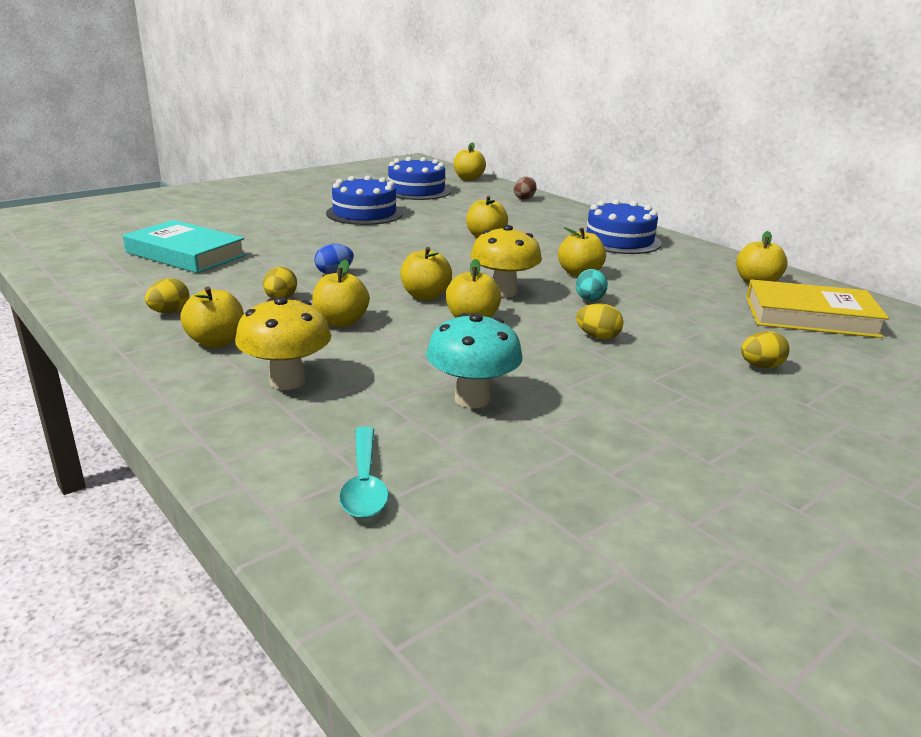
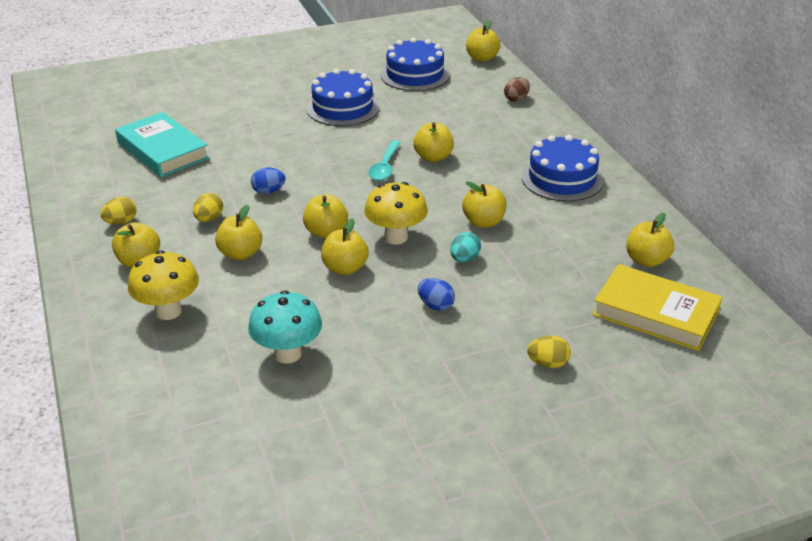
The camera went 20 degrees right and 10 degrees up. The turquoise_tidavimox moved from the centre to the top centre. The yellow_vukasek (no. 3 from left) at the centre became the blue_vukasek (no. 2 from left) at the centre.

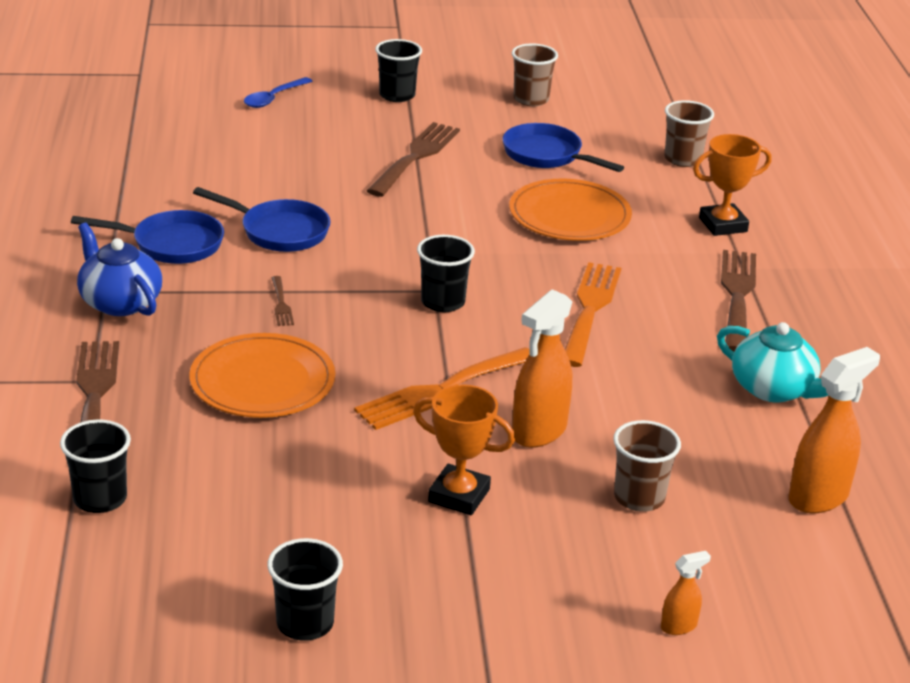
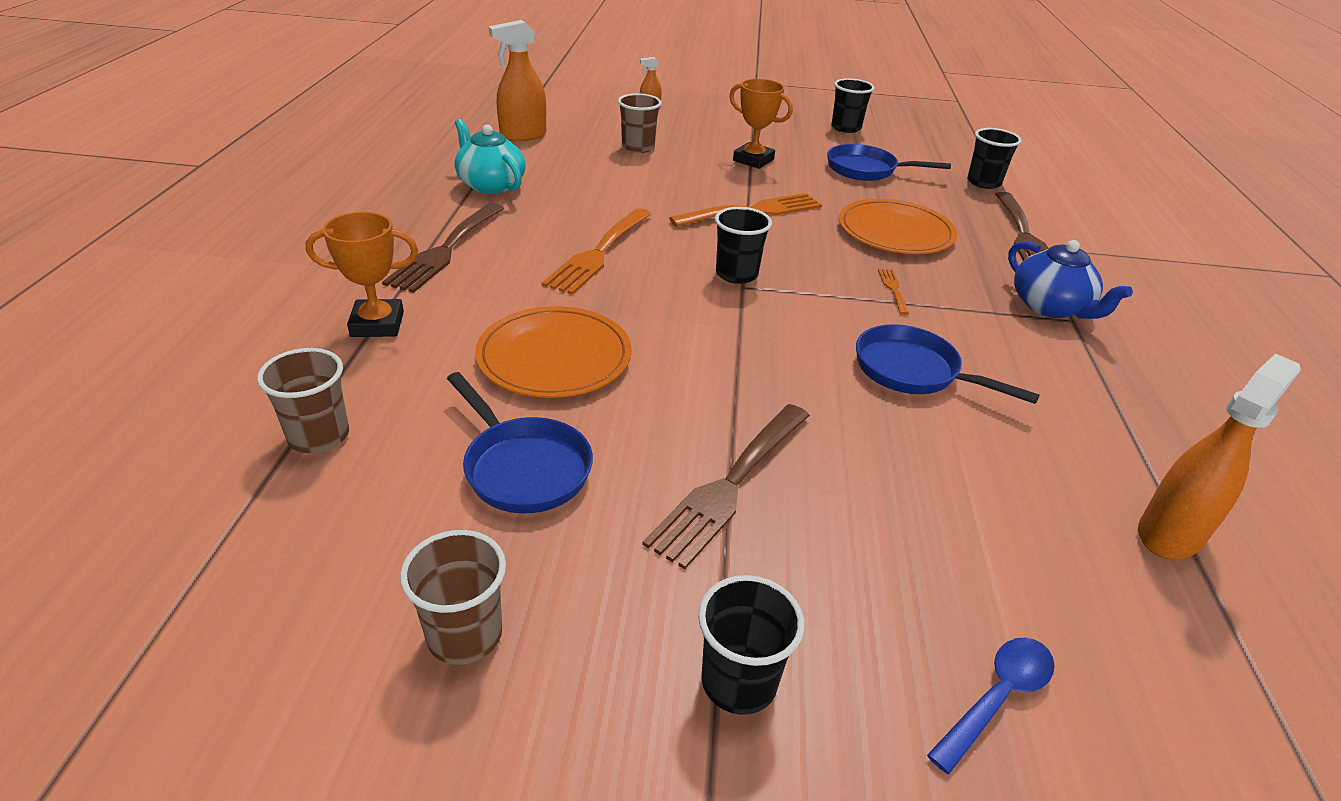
The camera went 170 degrees left and 5 degrees up. The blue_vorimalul (no. 1 from left in the first image) moved from the middle left to the top centre. The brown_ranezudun (no. 2 from left) at the middle left became the orange_ranezudun (no. 3 from left) at the centre. The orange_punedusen (no. 1 from left in the first image) moved from the centre to the middle right.

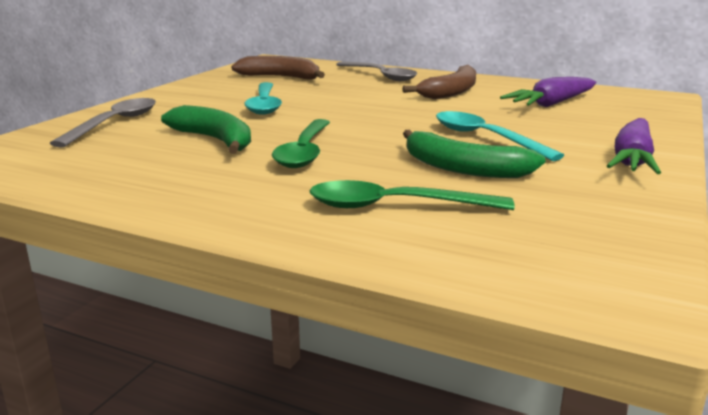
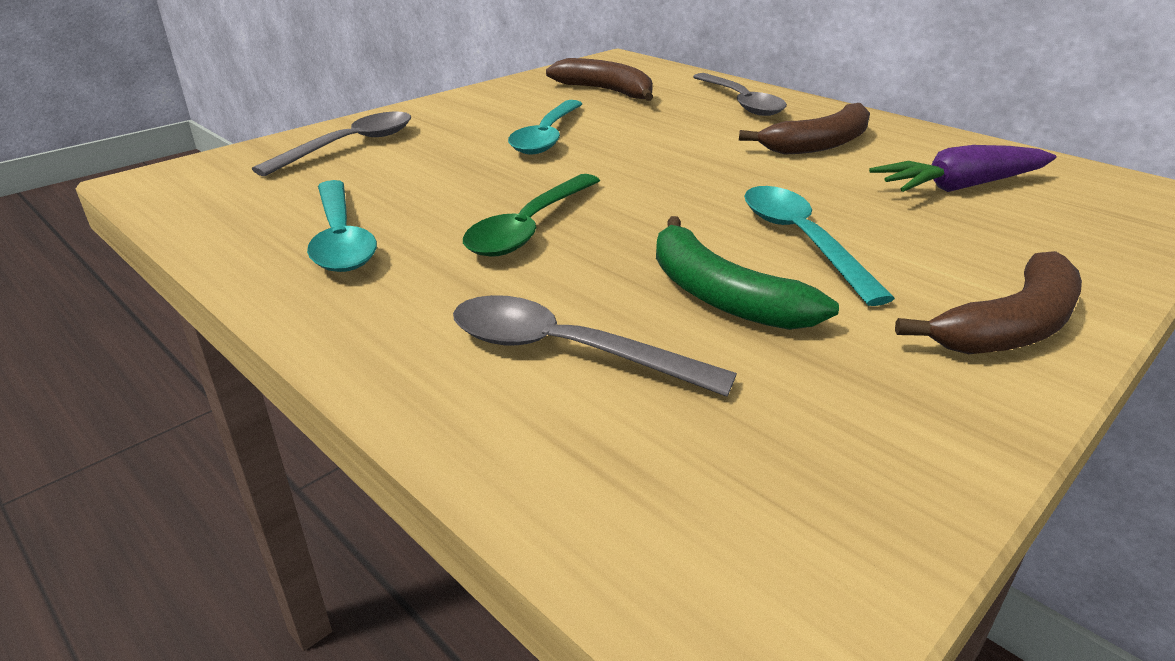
The camera went 20 degrees right and 10 degrees up. The turquoise_tidavimox (no. 1 from left) at the middle left appeared. The green_tidavimox (no. 2 from left) at the centre became the grey_tidavimox (no. 2 from left) at the centre. The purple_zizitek (no. 2 from left) at the middle right was replaced by the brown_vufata (no. 3 from left) at the middle right. The green_vufata (no. 1 from left) at the top left disappeared.

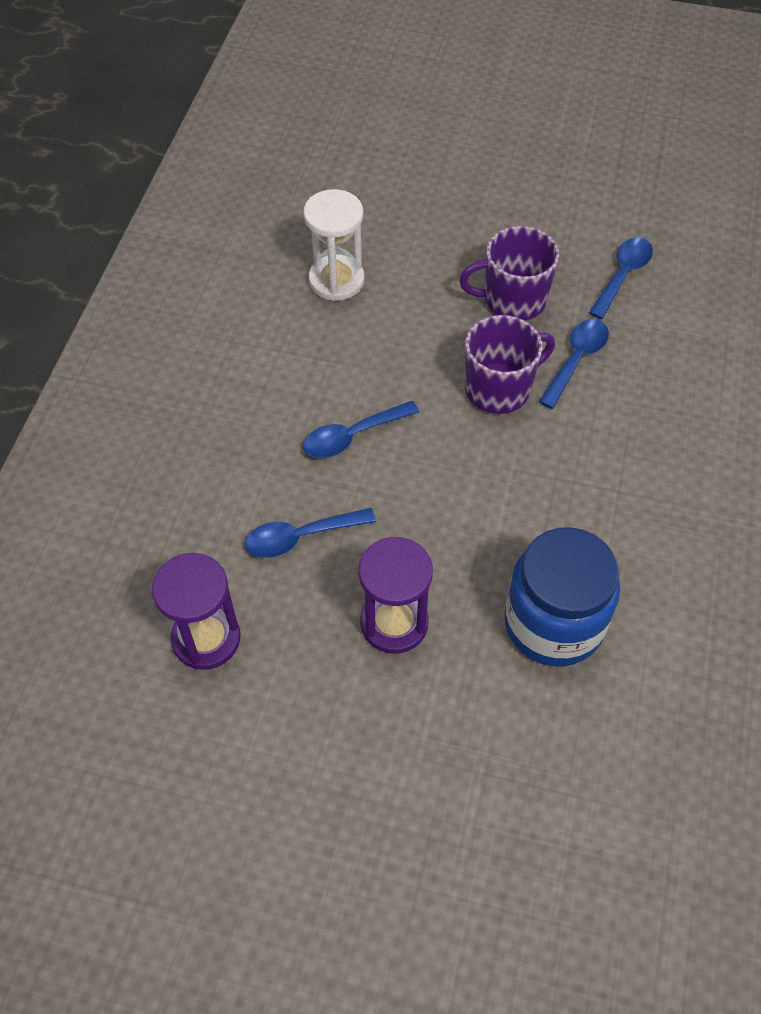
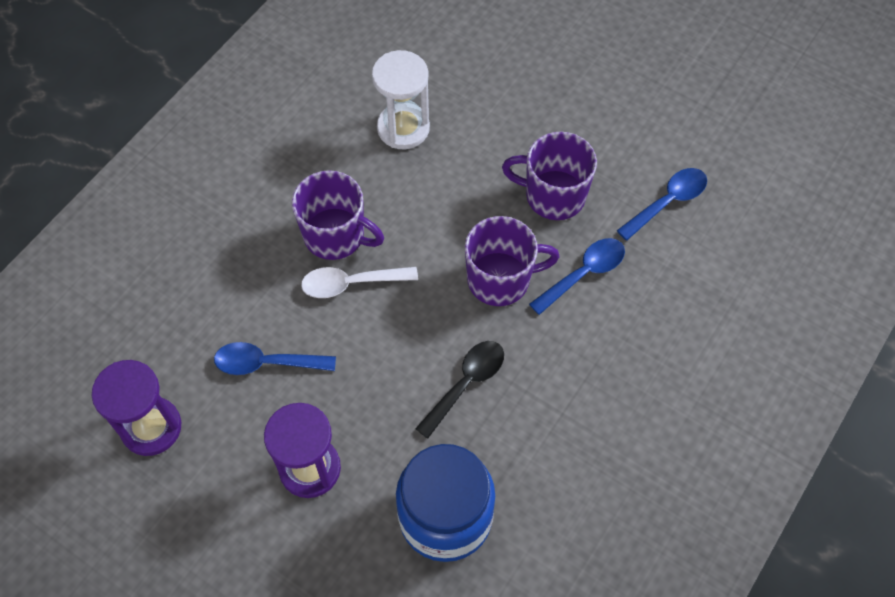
The camera went 20 degrees right and 5 degrees up. The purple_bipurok (no. 1 from left) at the centre appeared. The blue_tidavimox (no. 2 from left) at the centre became the white_tidavimox at the centre. The black_tidavimox at the centre appeared.

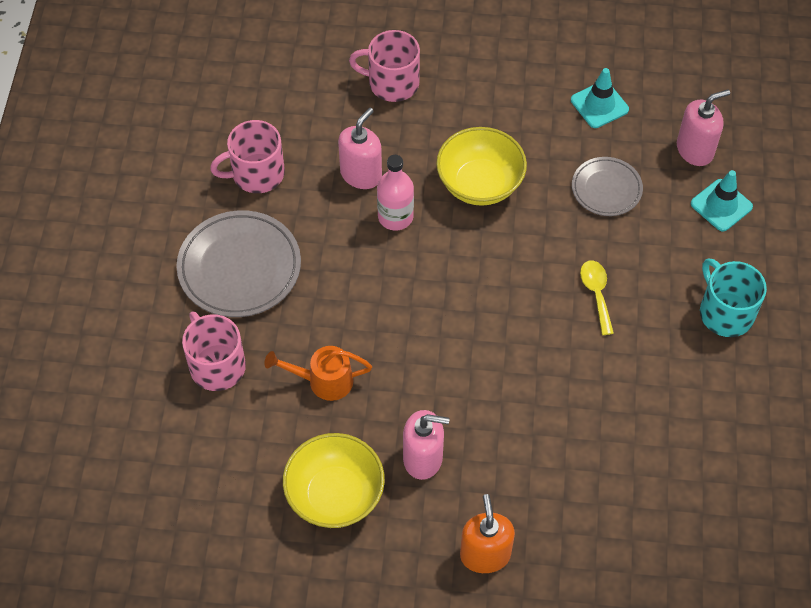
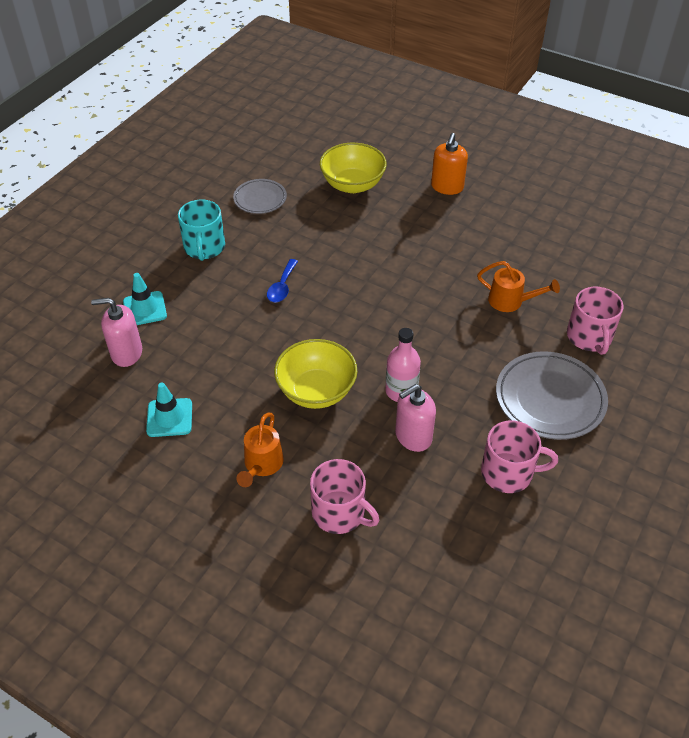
The camera went 155 degrees left and 10 degrees down. The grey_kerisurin (no. 2 from left in the first image) moved from the top right to the top centre. The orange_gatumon (no. 1 from left) at the centre appeared. The yellow_tidavimox at the middle right became the blue_tidavimox at the centre. The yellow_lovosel (no. 1 from left in the first image) moved from the bottom centre to the top centre. The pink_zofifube (no. 2 from left) at the bottom centre disappeared.

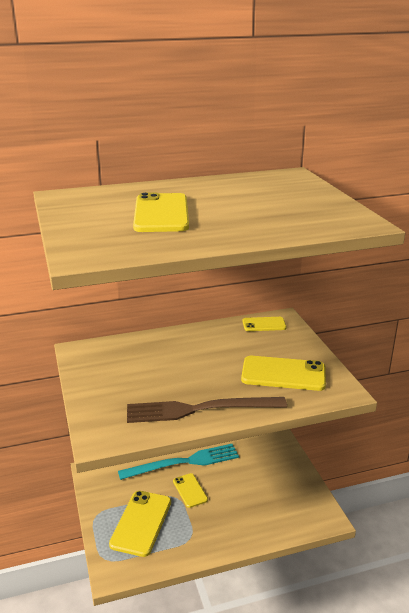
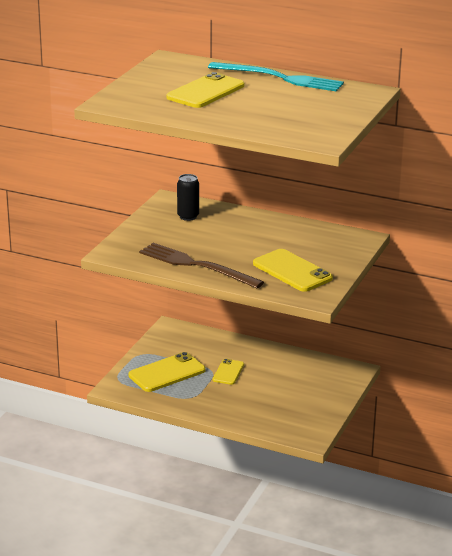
The camera went 40 degrees right and 0 degrees up. The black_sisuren at the centre appeared. The turquoise_ranezudun moved from the bottom centre to the top centre. The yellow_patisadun (no. 4 from left) at the centre disappeared.

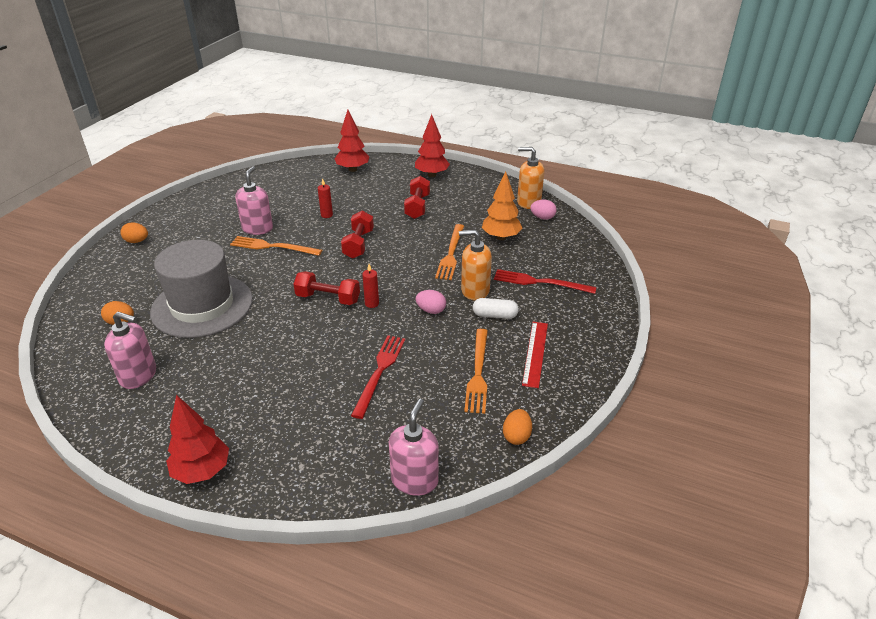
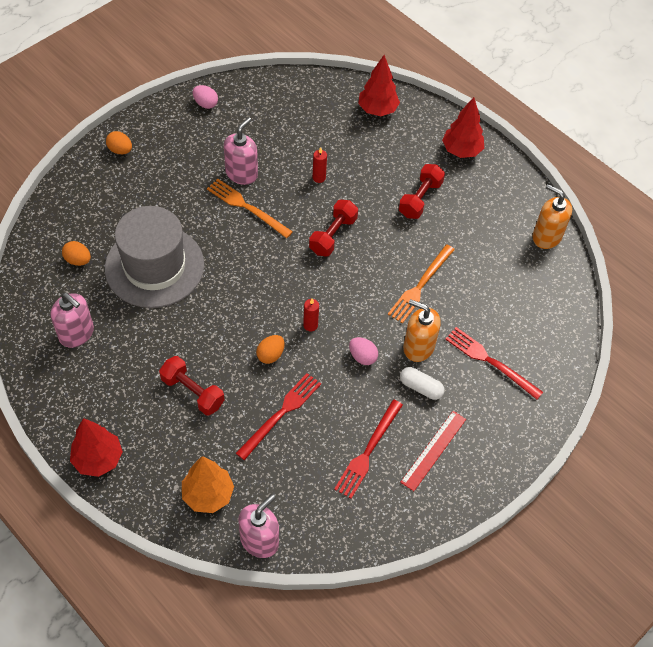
The camera went 20 degrees right and 20 degrees up. The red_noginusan (no. 1 from left) moved from the centre to the middle left. The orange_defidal moved from the top centre to the bottom left. The pink_vukasek (no. 2 from left in the first image) moved from the centre to the top left. The orange_vukasek (no. 3 from left) moved from the bottom centre to the centre. The orange_ranezudun (no. 3 from left) at the centre became the red_ranezudun (no. 2 from left) at the bottom centre.

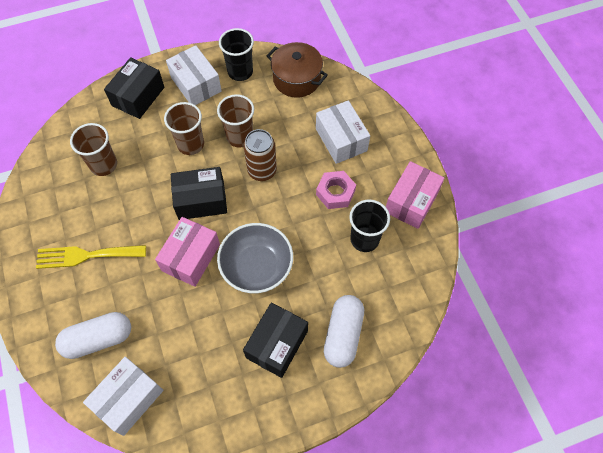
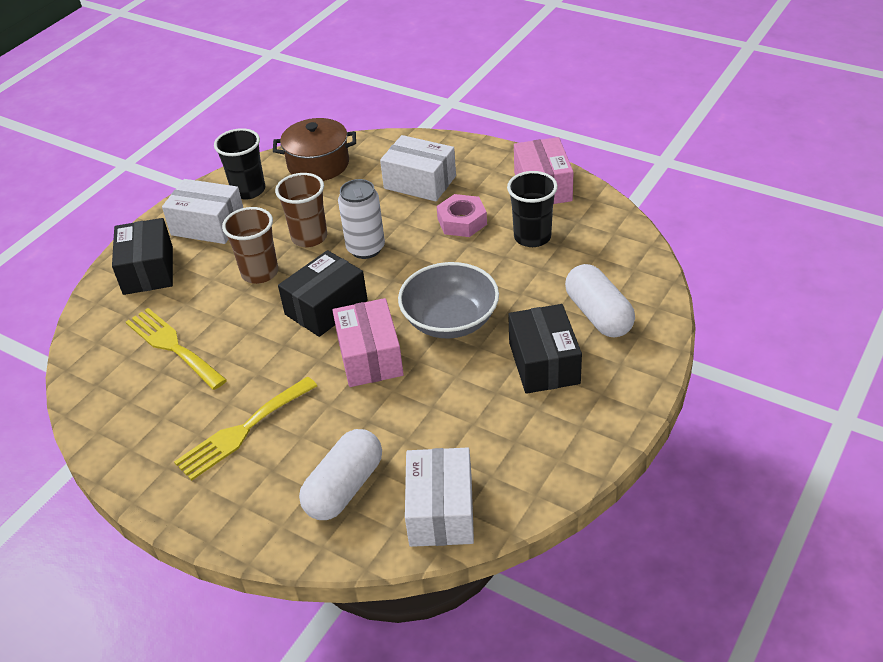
The camera went 35 degrees left and 20 degrees down. The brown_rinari (no. 1 from left) at the top left was replaced by the yellow_ranezudun (no. 1 from left) at the middle left. The brown_sisuren at the centre became the white_sisuren at the top centre.

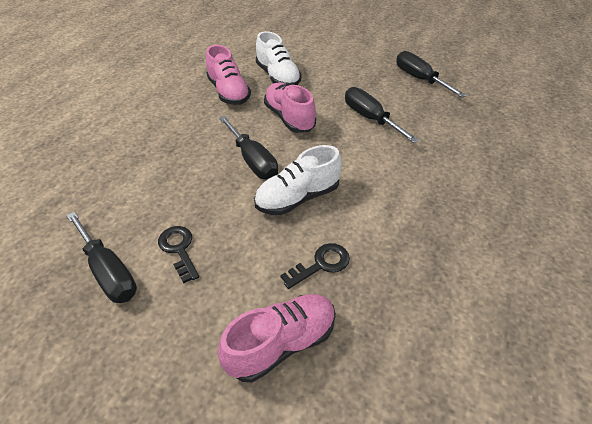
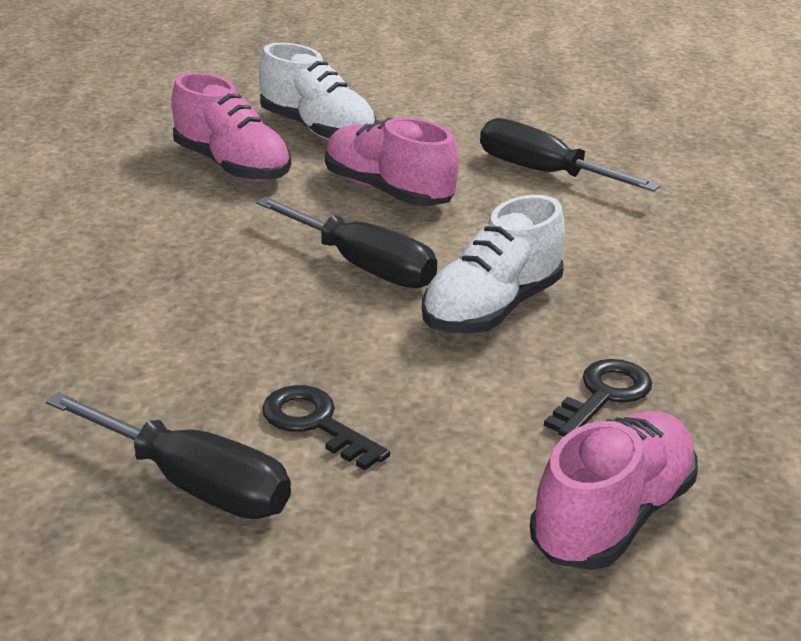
The camera went 20 degrees left and 15 degrees down. The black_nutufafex (no. 4 from left) at the top right disappeared.

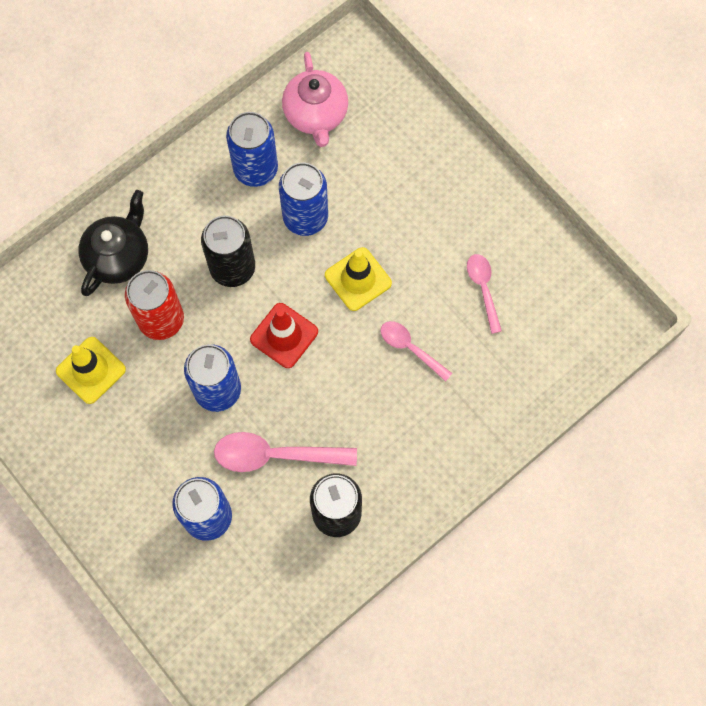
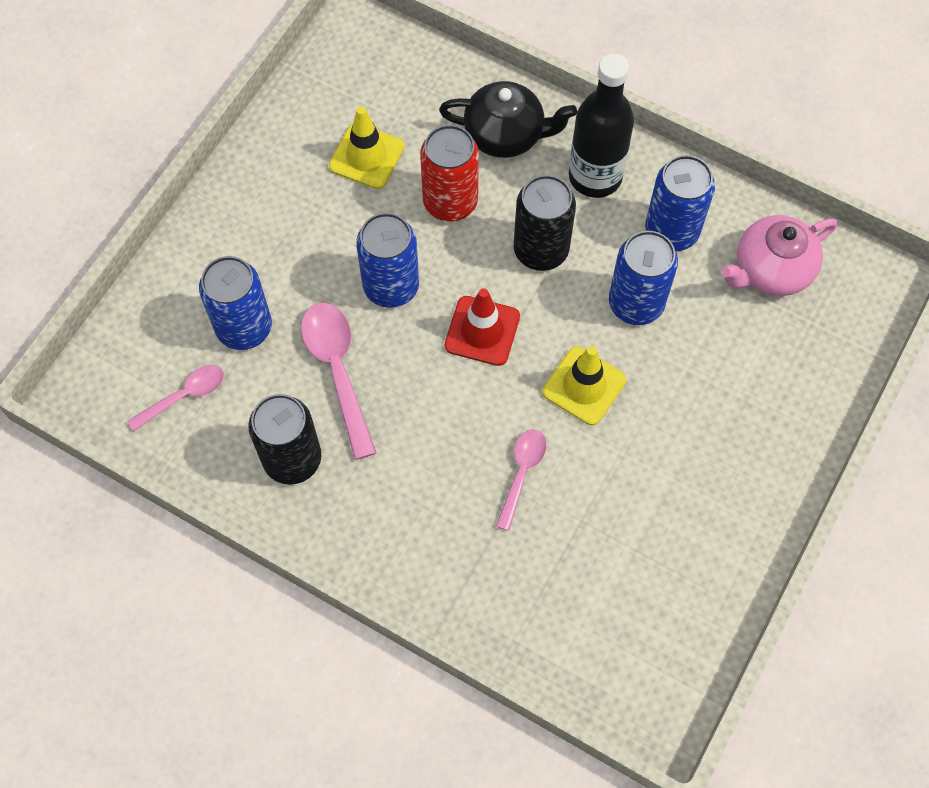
The camera went 70 degrees right and 5 degrees down. The pink_tidavimox (no. 3 from left in the first image) moved from the middle right to the middle left. The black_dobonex at the top centre appeared.

